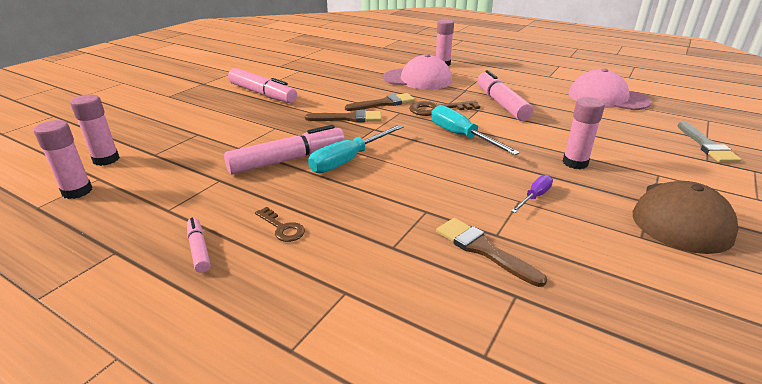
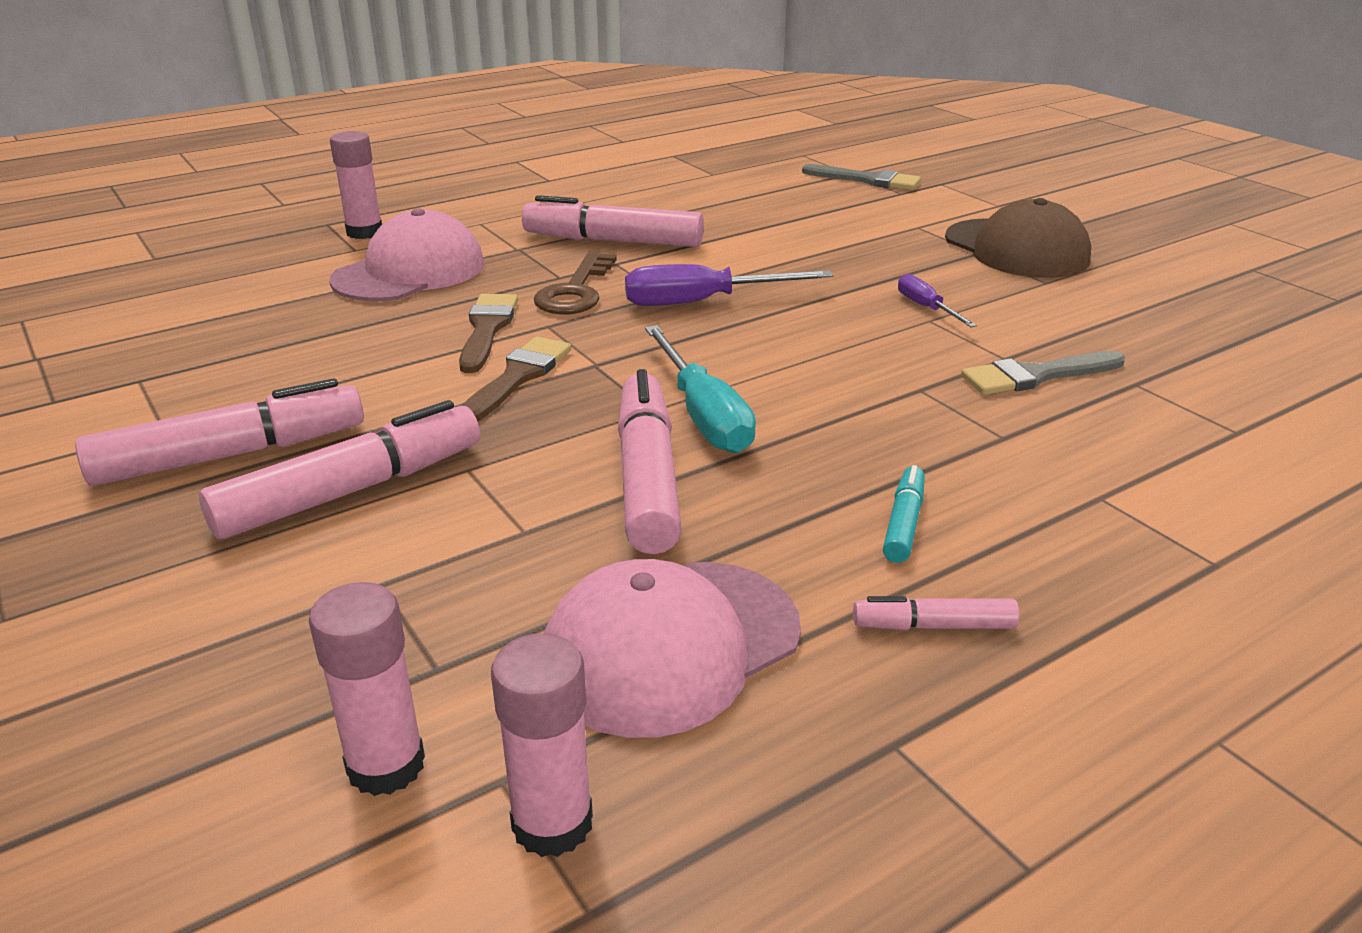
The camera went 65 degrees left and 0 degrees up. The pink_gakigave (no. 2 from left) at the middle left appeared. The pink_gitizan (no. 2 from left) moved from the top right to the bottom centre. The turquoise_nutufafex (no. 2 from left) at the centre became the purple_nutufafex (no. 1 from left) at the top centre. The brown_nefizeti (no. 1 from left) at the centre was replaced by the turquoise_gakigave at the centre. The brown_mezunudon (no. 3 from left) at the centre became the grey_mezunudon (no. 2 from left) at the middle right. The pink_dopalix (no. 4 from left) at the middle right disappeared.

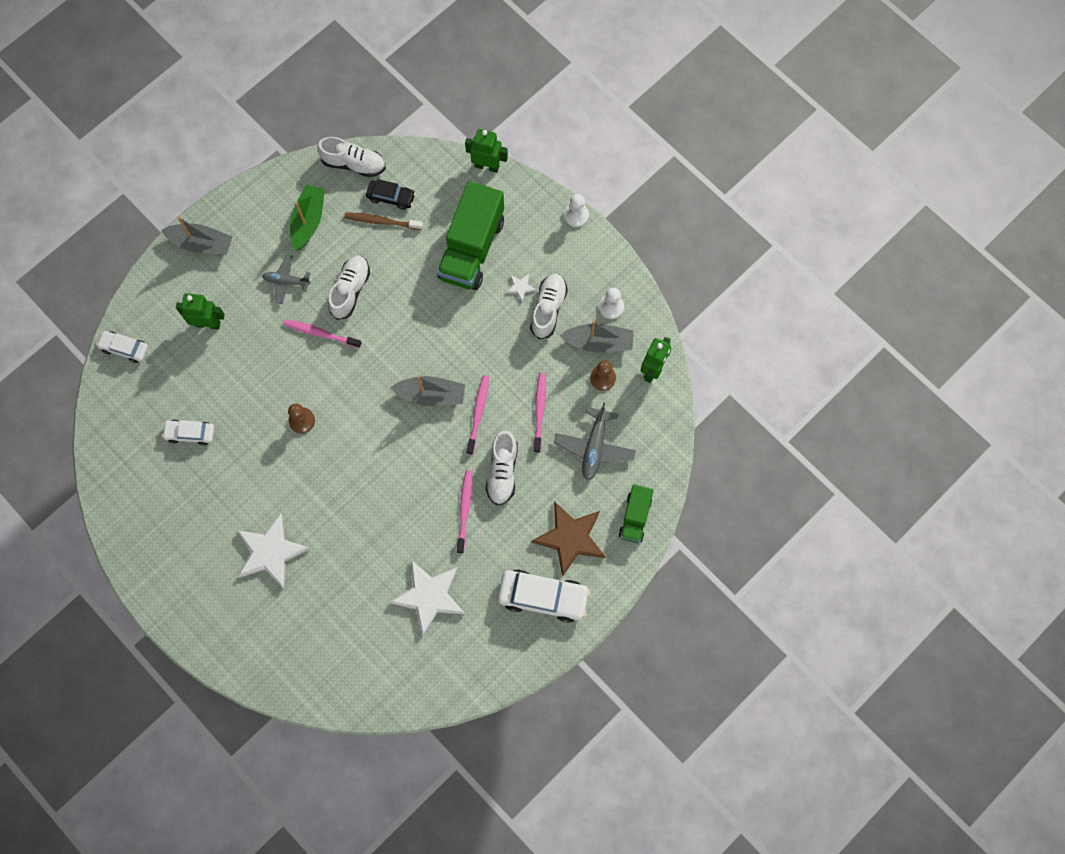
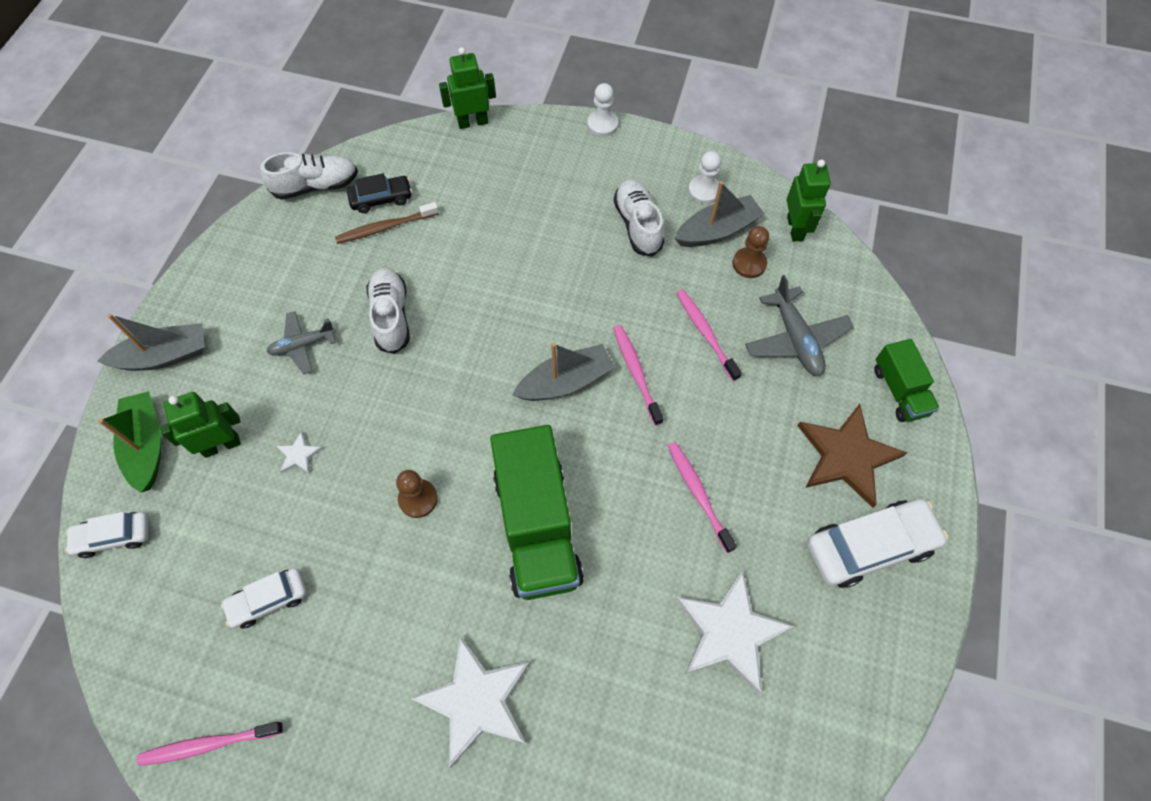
The camera went 30 degrees left and 10 degrees down. The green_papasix moved from the top left to the middle left. The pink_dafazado (no. 1 from left) moved from the middle left to the bottom left. The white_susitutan (no. 3 from left in the first image) moved from the centre to the middle left. The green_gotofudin (no. 1 from left) moved from the top centre to the centre. The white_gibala (no. 3 from left) at the centre disappeared.

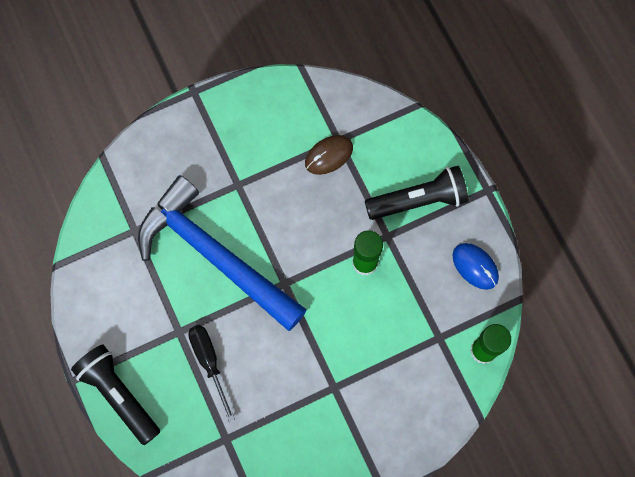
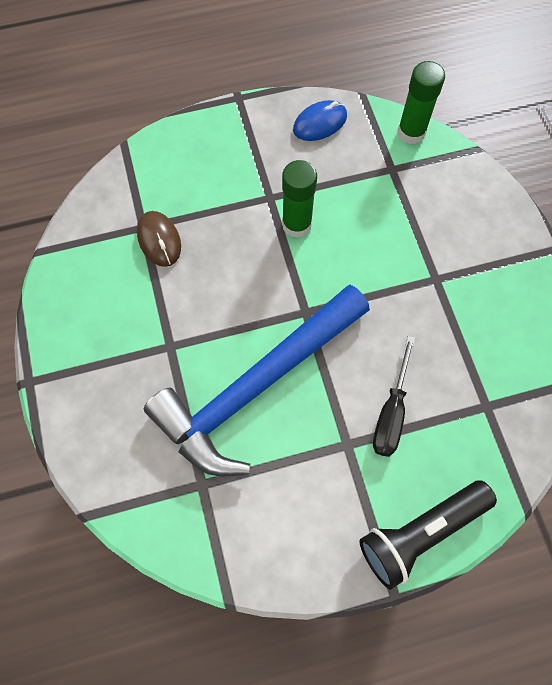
The camera went 80 degrees left and 5 degrees down. The black_nutufafex at the bottom left turned 60 degrees counterclockwise. The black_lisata (no. 2 from left) at the centre disappeared.

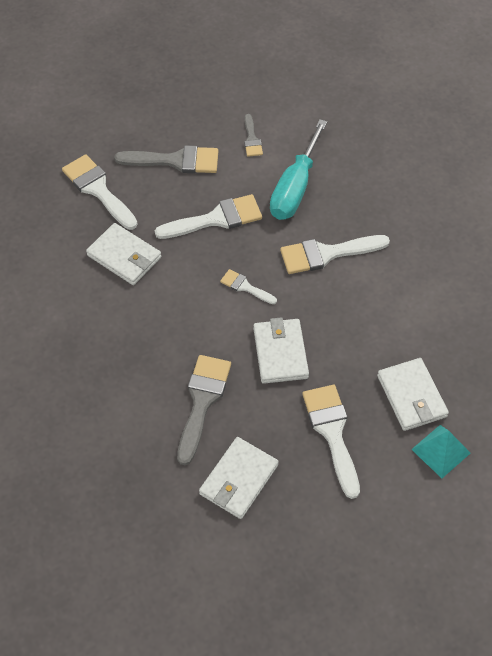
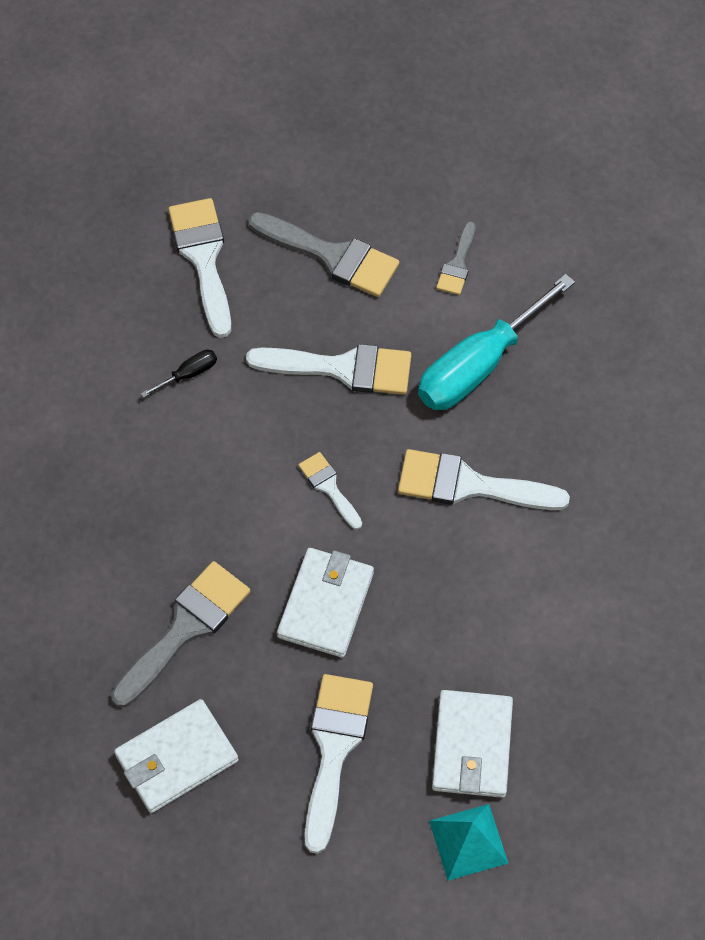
The camera went 25 degrees right and 5 degrees up. The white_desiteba (no. 1 from left) at the middle left was replaced by the black_nutufafex at the middle left.

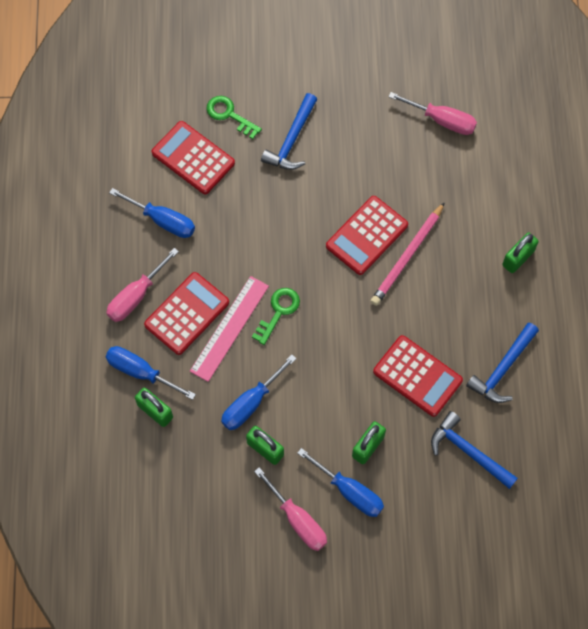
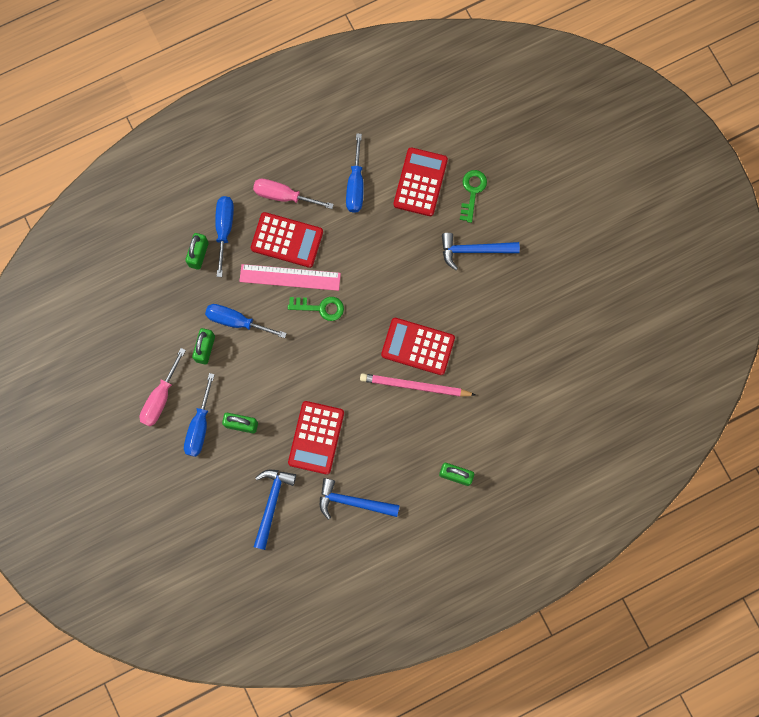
The camera went 65 degrees right and 10 degrees up. The pink_nutufafex (no. 3 from left) at the top right disappeared.

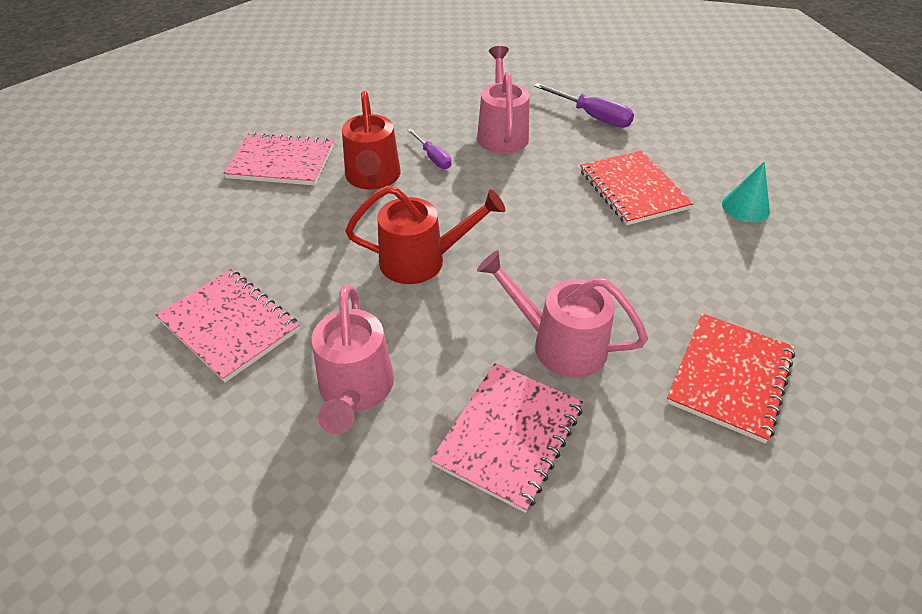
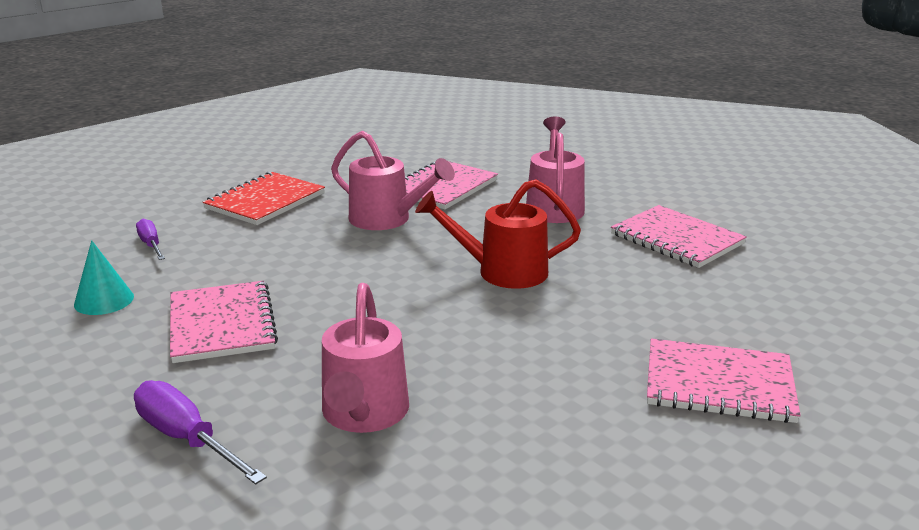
The camera went 175 degrees left and 20 degrees down. The purple_nutufafex (no. 1 from left) moved from the top centre to the middle left. The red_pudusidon (no. 1 from left) at the top right became the pink_pudusidon (no. 1 from left) at the middle left. The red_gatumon (no. 1 from left) at the top centre disappeared.

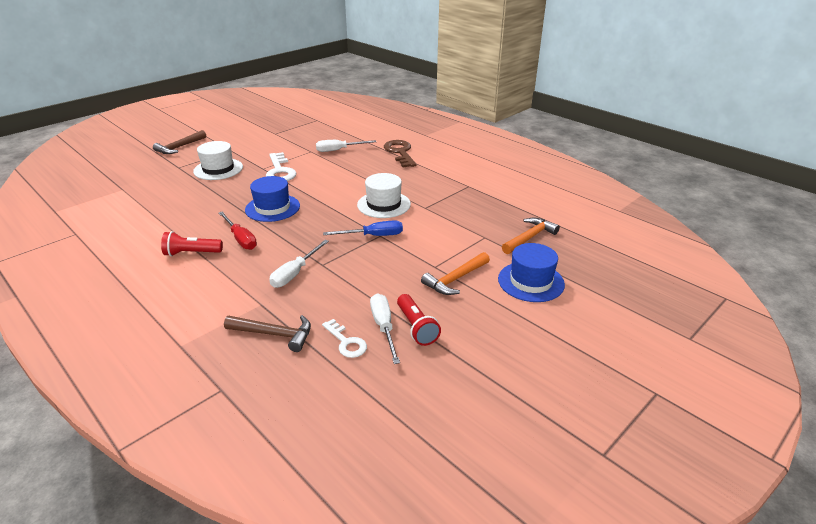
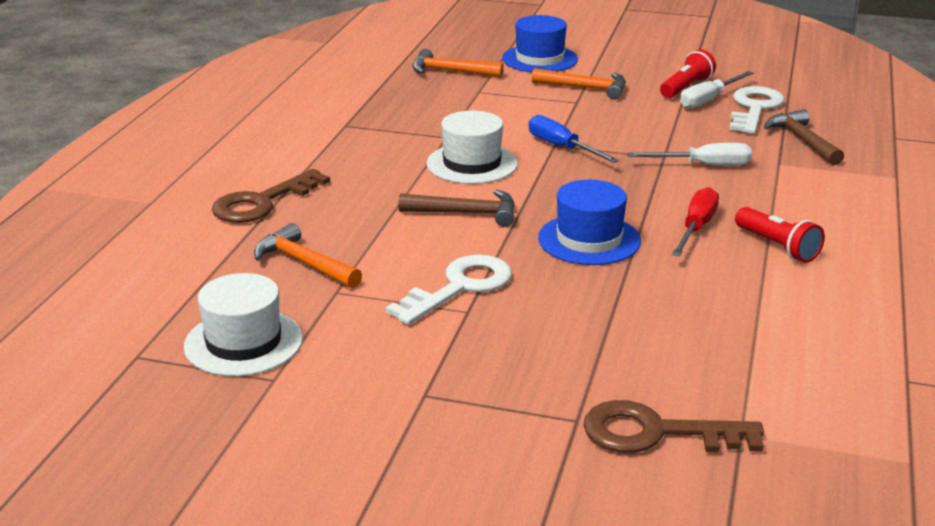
The camera went 120 degrees left and 5 degrees down. The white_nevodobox (no. 1 from left) moved from the top left to the middle left. The white_nutufafex (no. 2 from left) at the top centre was replaced by the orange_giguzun (no. 1 from left) at the middle left. The brown_giguzun (no. 1 from left) moved from the top left to the centre. The brown_nefizeti (no. 2 from left) at the bottom right appeared. The white_nefizeti (no. 2 from left) at the centre changed to 1.65 times the size.

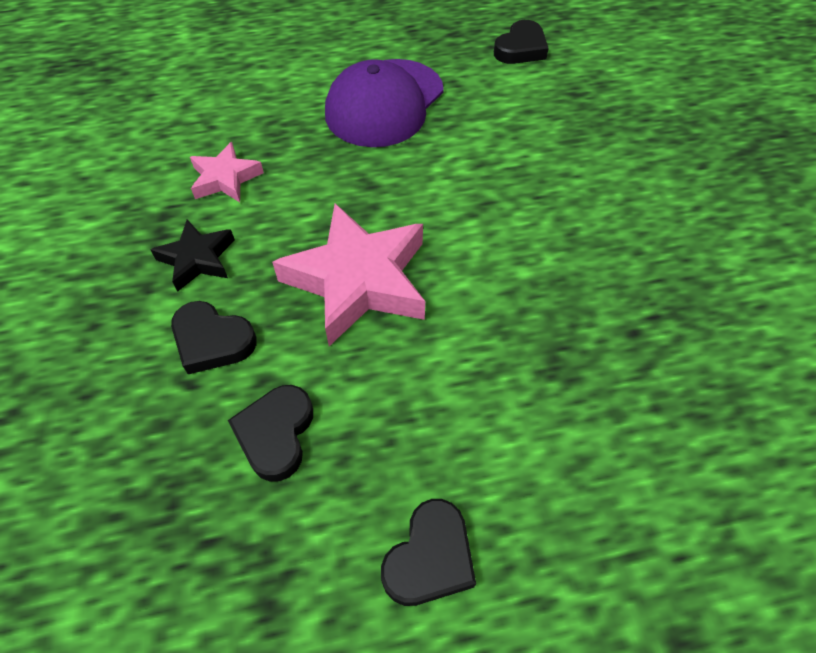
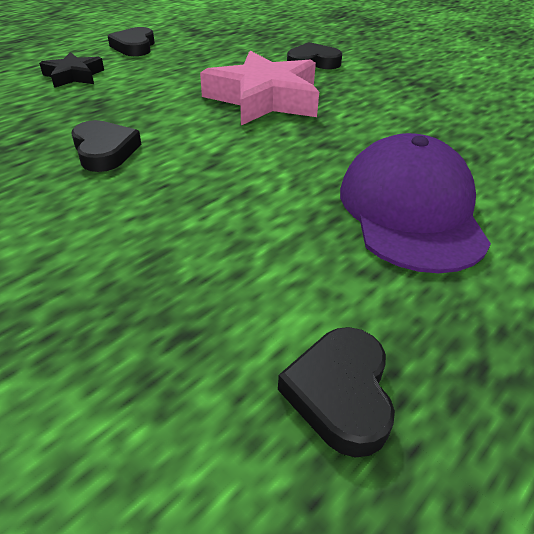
The camera went 145 degrees right and 15 degrees down. The black_susitutan moved from the middle left to the top left. The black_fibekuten (no. 2 from left in the first image) moved from the middle left to the top left. The pink_susitutan (no. 1 from left) at the top left disappeared.

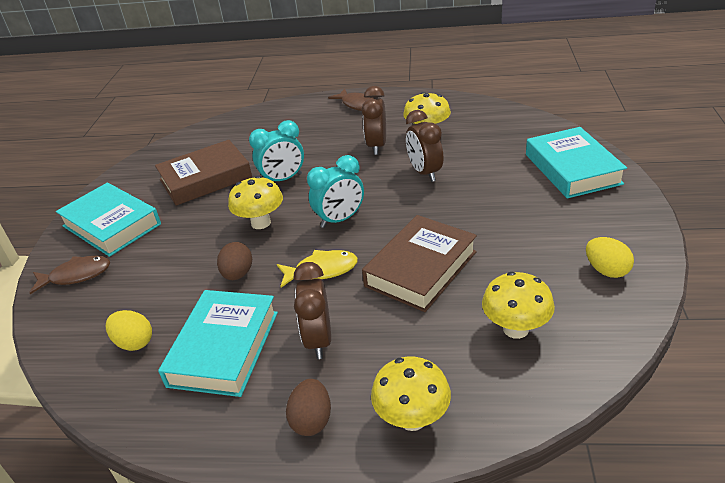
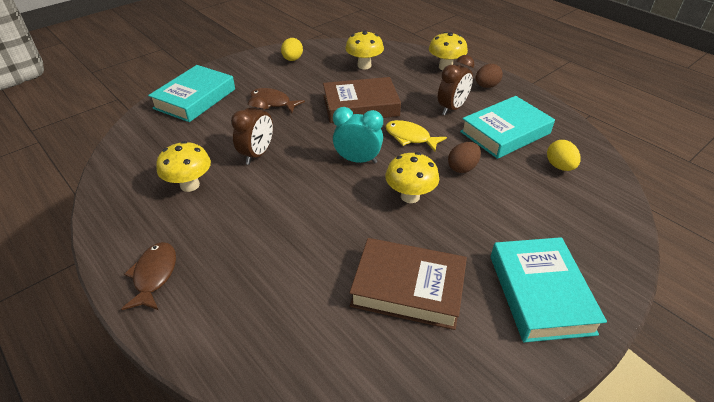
The camera went 140 degrees left and 5 degrees up. The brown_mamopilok (no. 1 from left in the first image) moved from the middle left to the top centre. The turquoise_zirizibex (no. 1 from left) at the top centre disappeared. The brown_zirizibex (no. 2 from left) at the top centre disappeared.

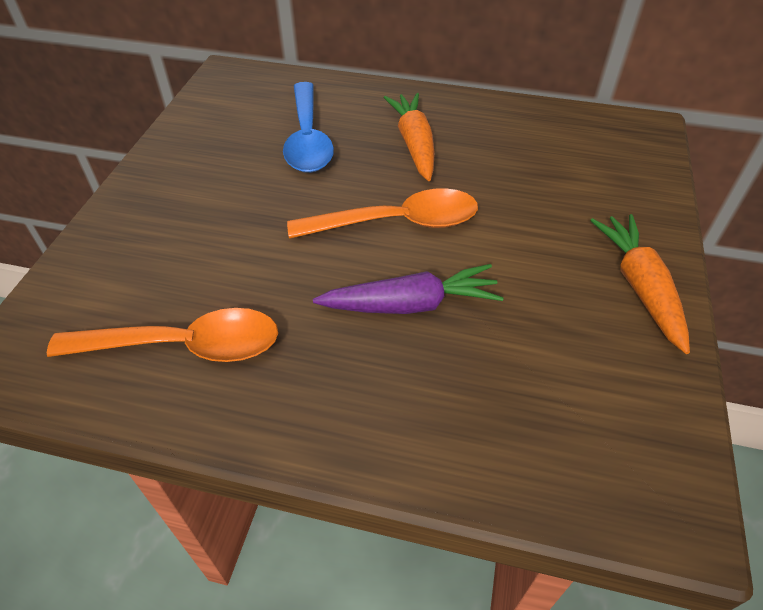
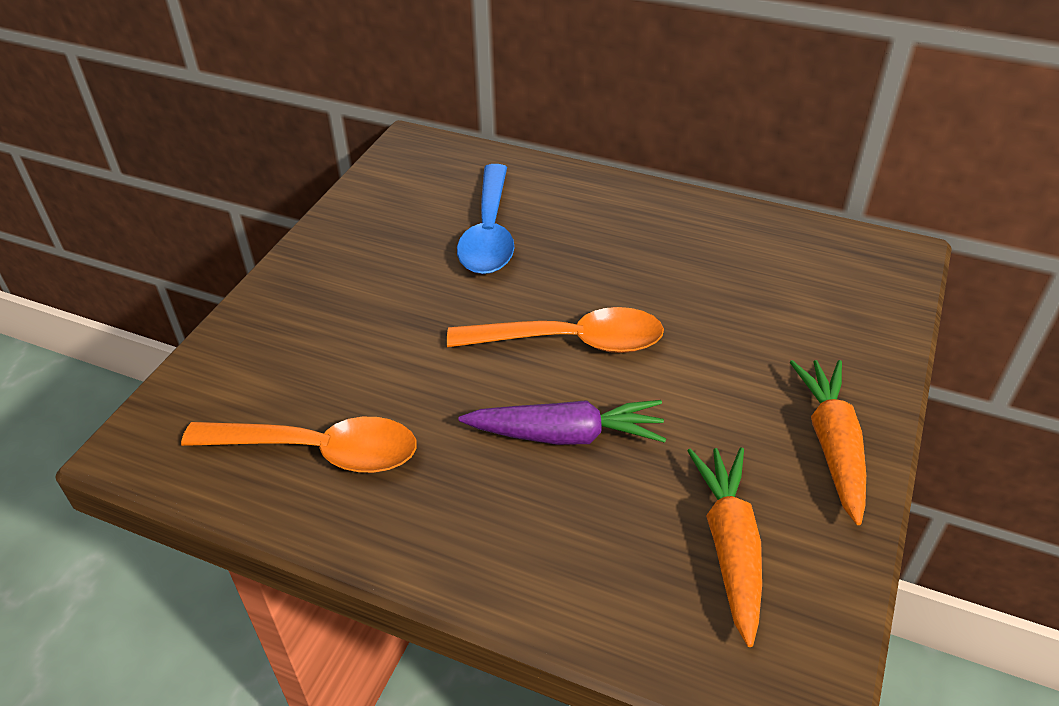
The camera went 10 degrees right and 5 degrees down. The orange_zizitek (no. 1 from left) moved from the top centre to the bottom right.

